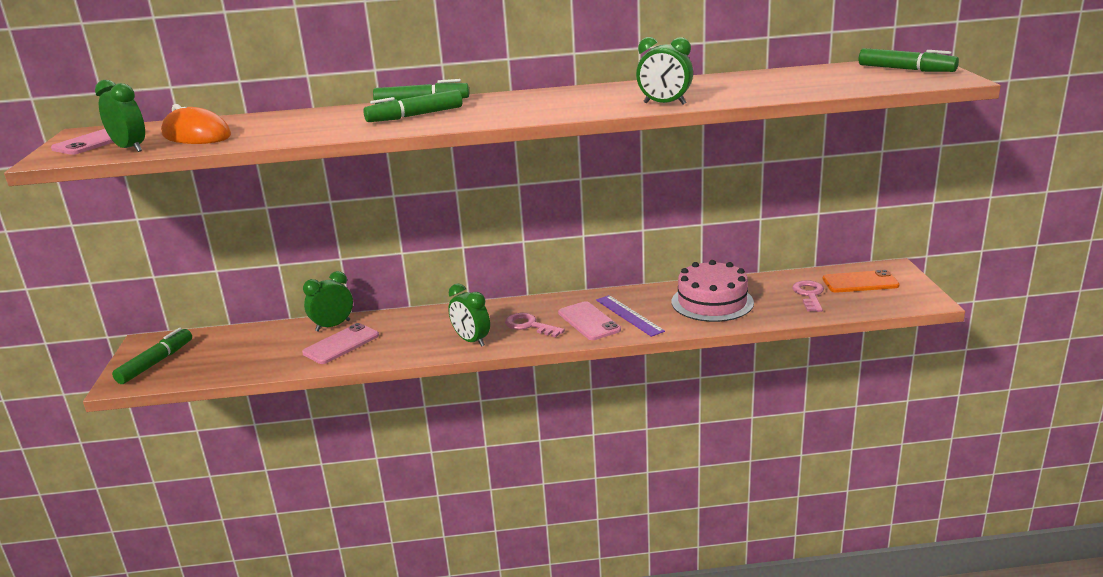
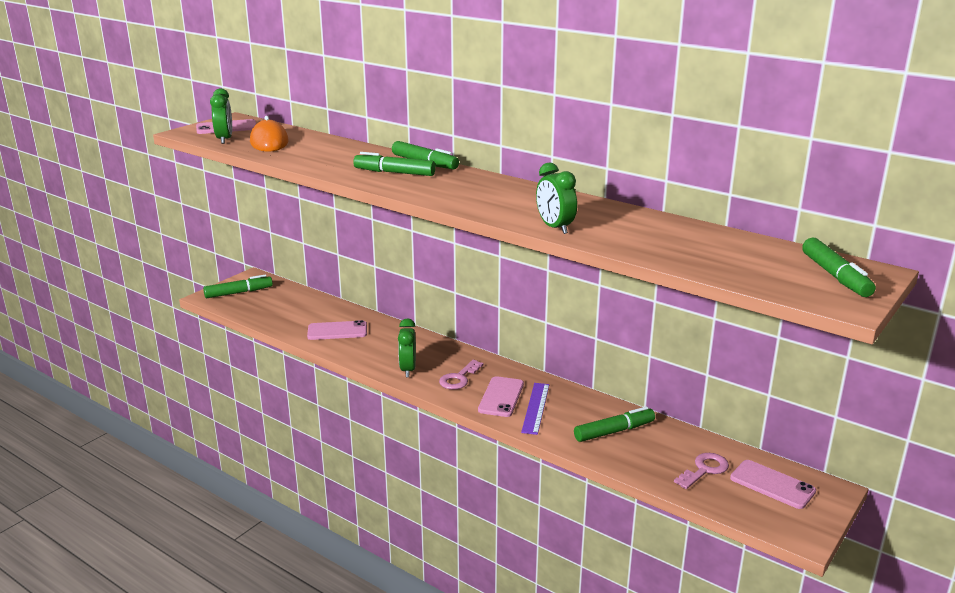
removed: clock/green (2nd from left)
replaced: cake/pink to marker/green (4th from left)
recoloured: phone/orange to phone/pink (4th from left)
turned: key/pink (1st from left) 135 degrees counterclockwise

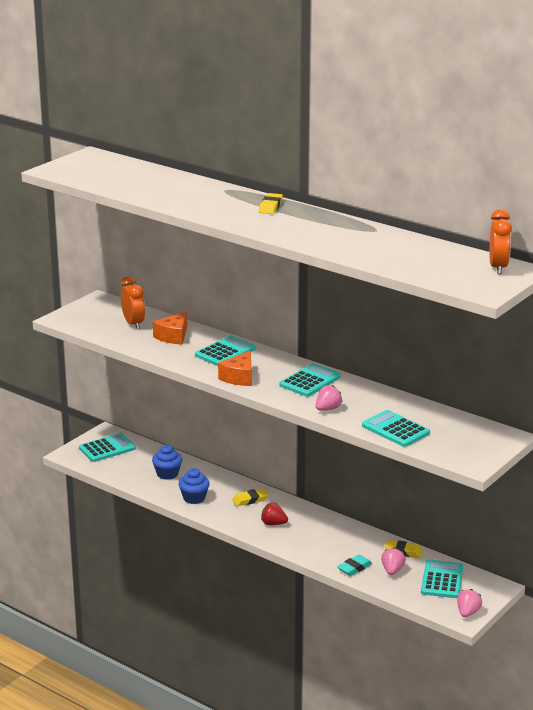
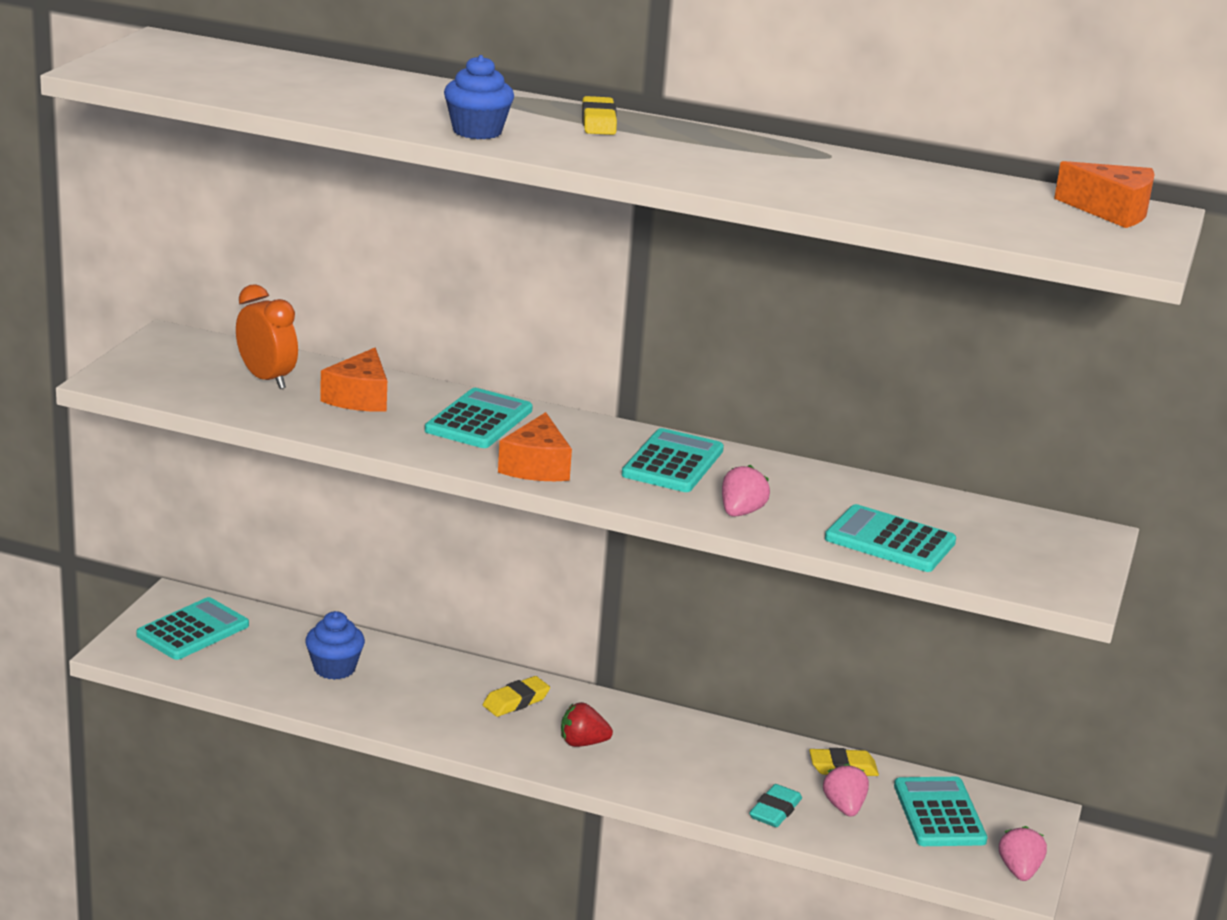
moved: cupcake/blue (2nd from left)
replaced: clock/orange (2nd from left) to cheese/orange (3rd from left)

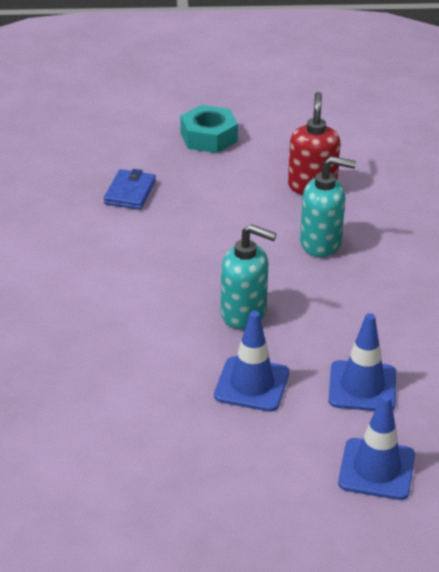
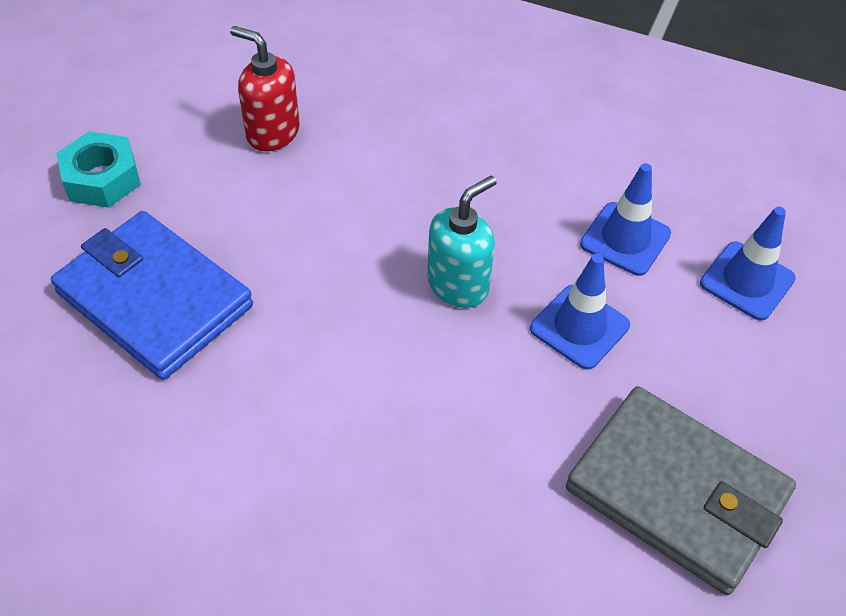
removed: soap dispenser/turquoise (2nd from left)
added: wallet/grey
resized: wallet/blue x2.19

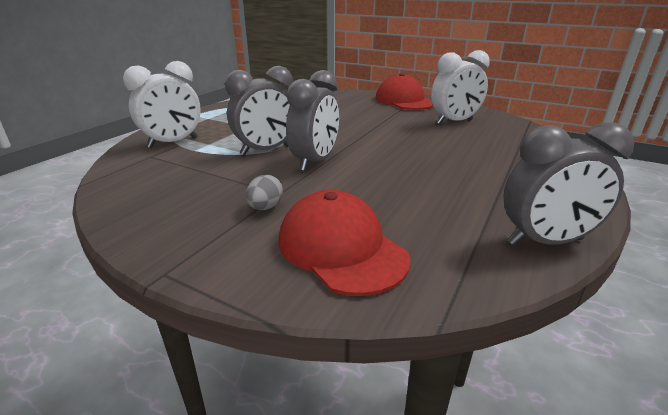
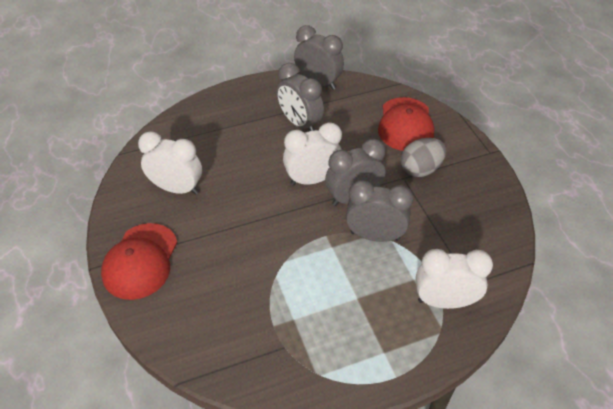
added: clock/grey (1st from left); clock/white (2nd from left)
resized: egg/grey x1.67

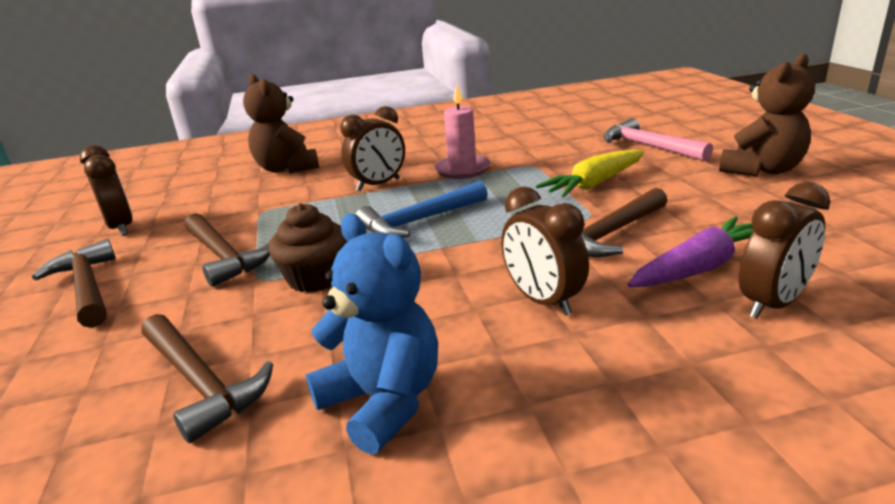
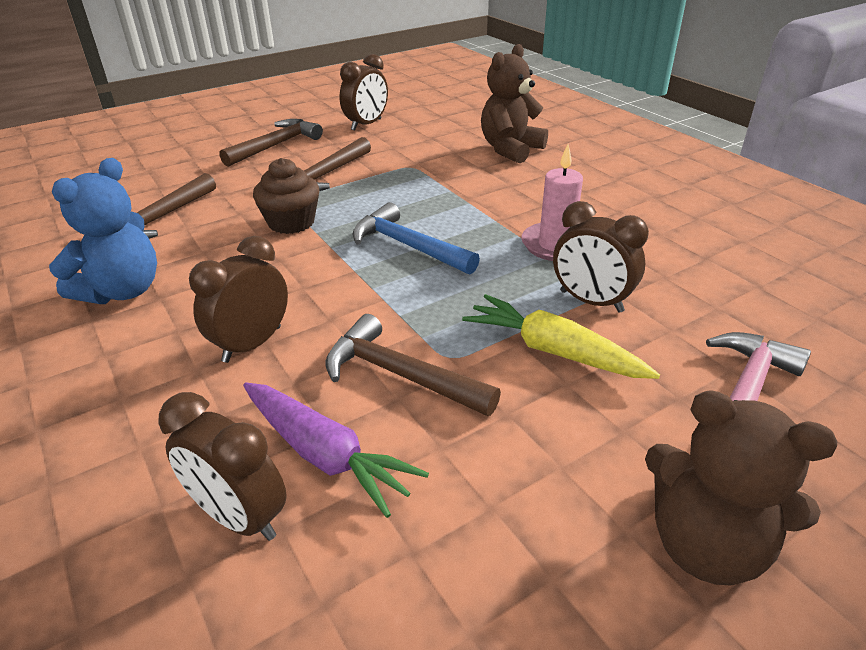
moved: clock/brown (2nd from left in the first image) to clock/brown (4th from left)

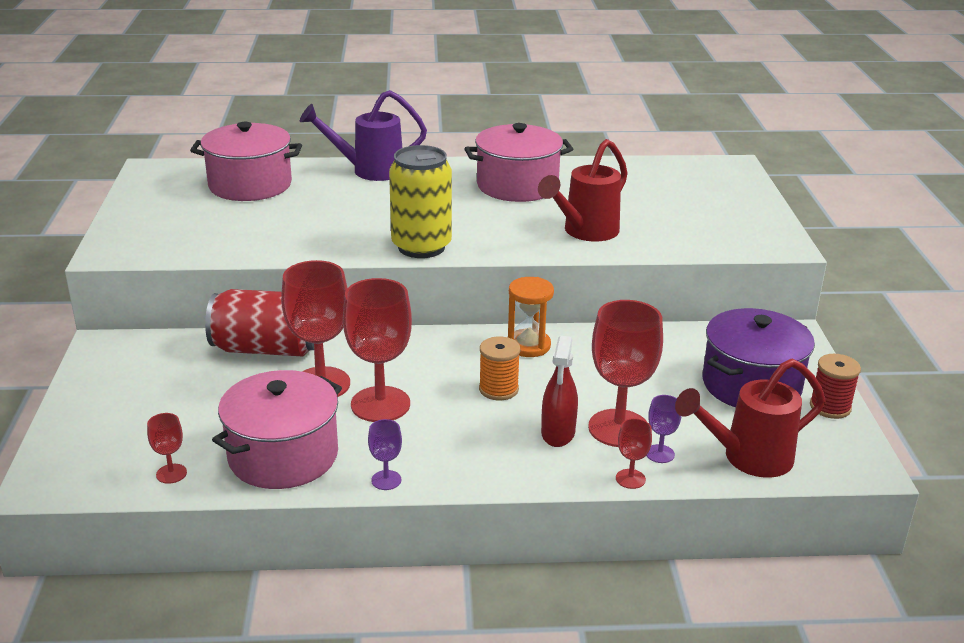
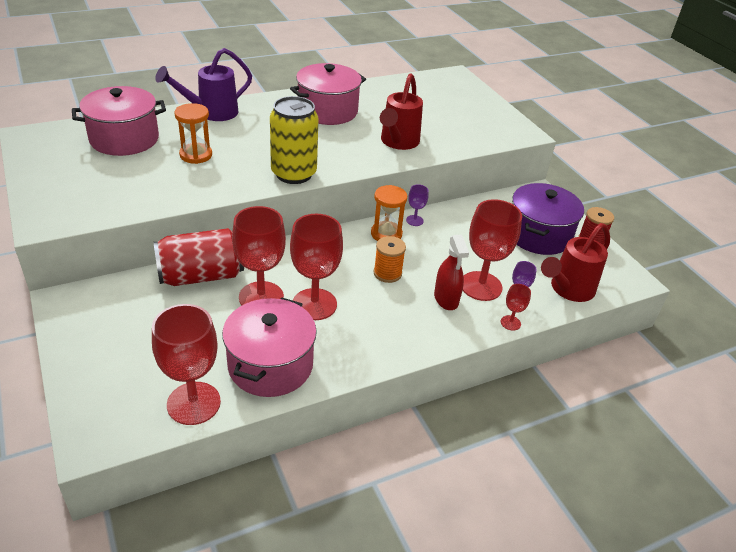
added: hourglass/orange (1st from left)
moved: goblet/purple (1st from left)
resized: goblet/red (1st from left) x2.18

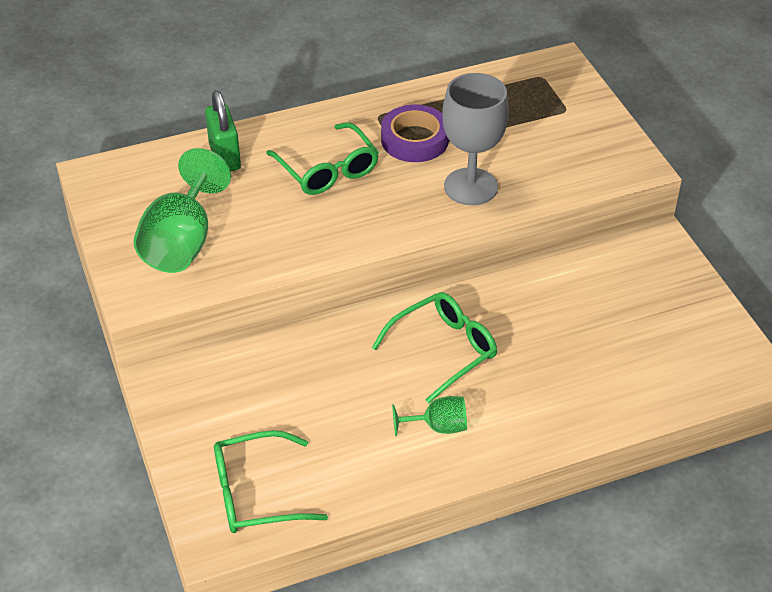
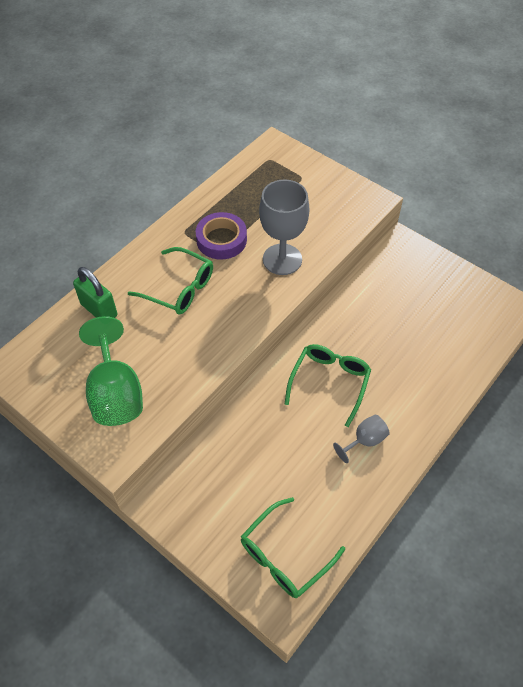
recoloured: goblet/green (2nd from left) to goblet/grey (2nd from left)

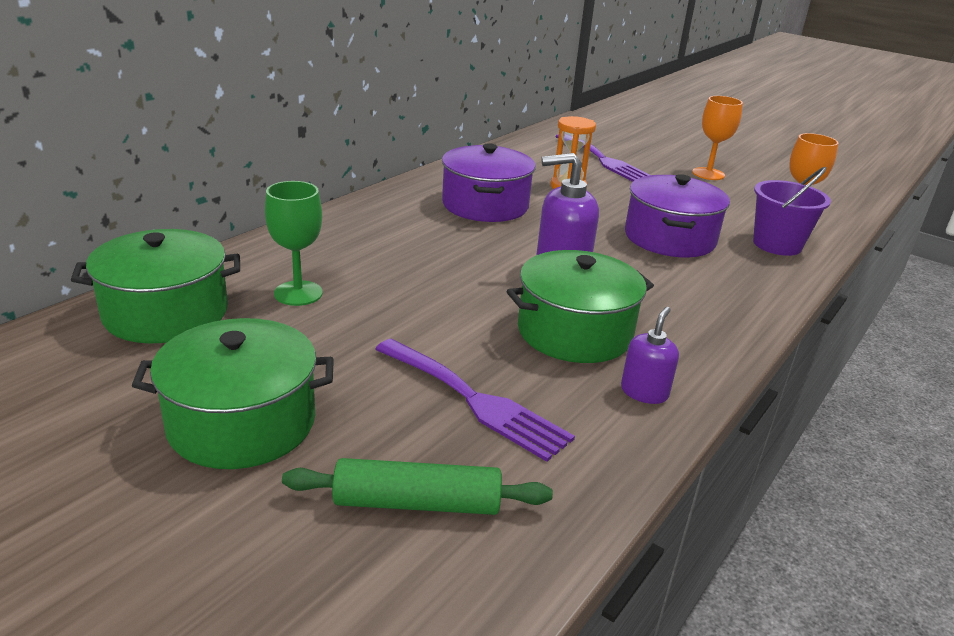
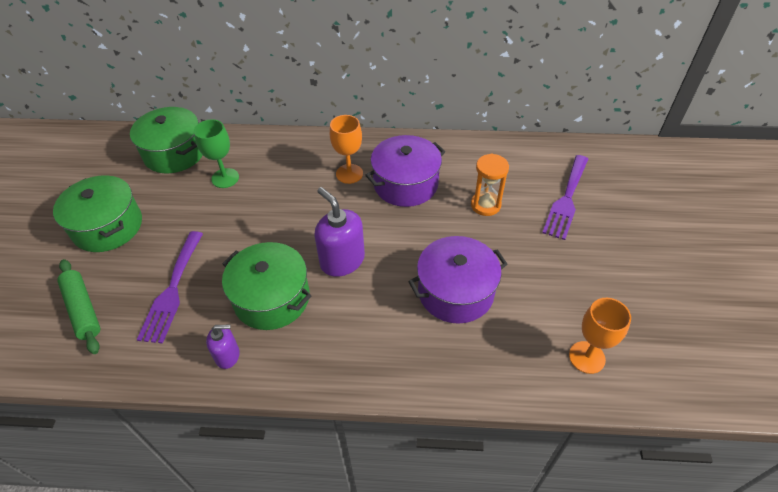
removed: bucket/purple
moved: goblet/orange (1st from left)

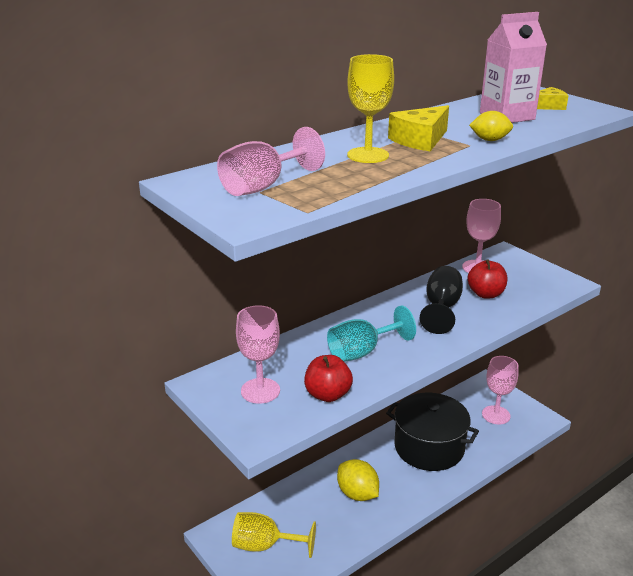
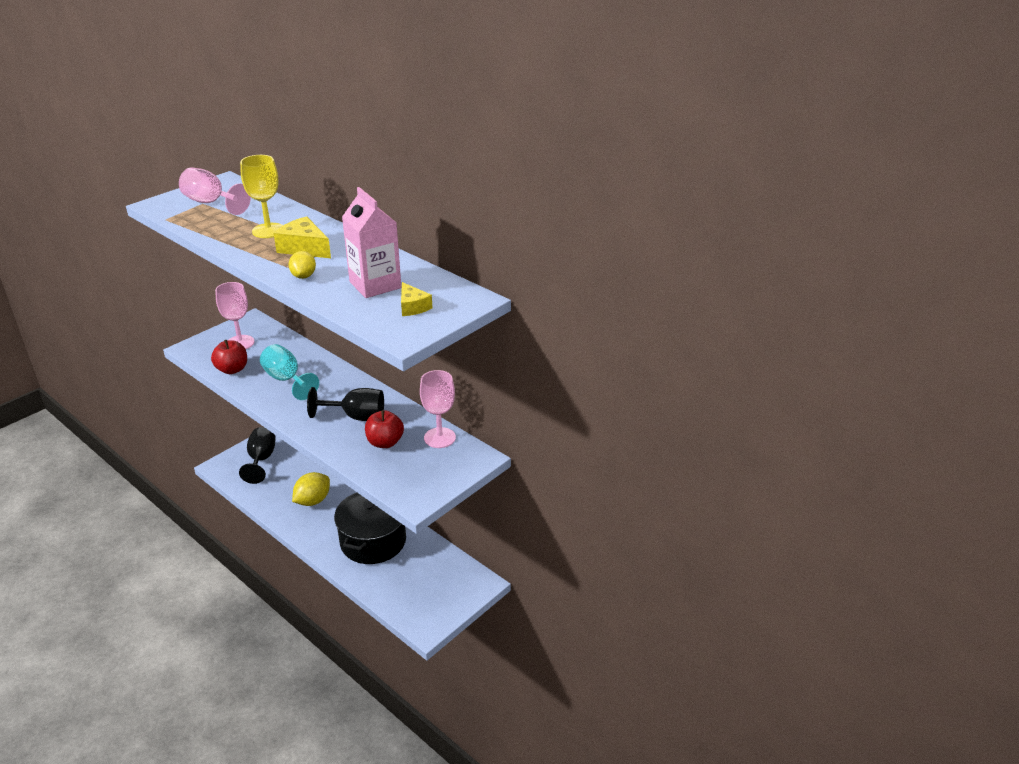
removed: goblet/pink (4th from left)
recoloured: goblet/yellow (1st from left) to goblet/black (1st from left)

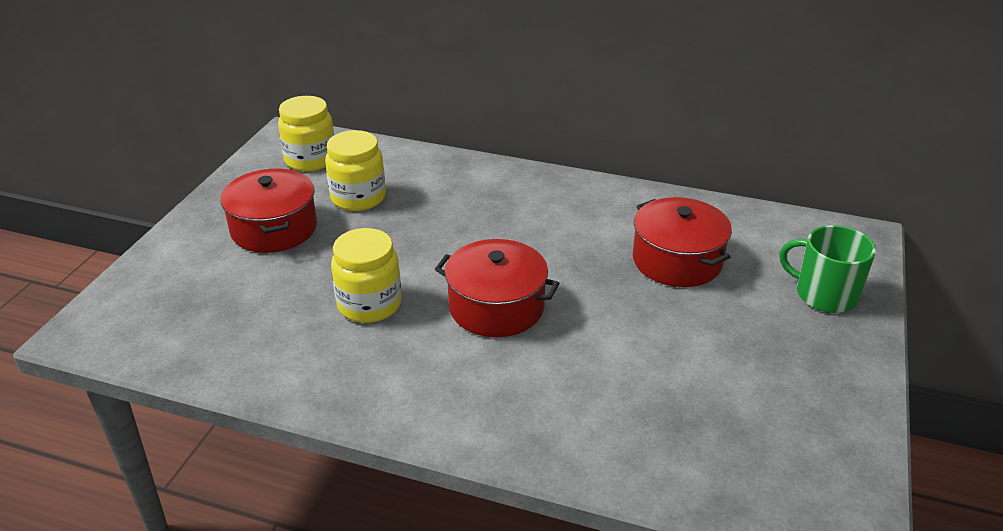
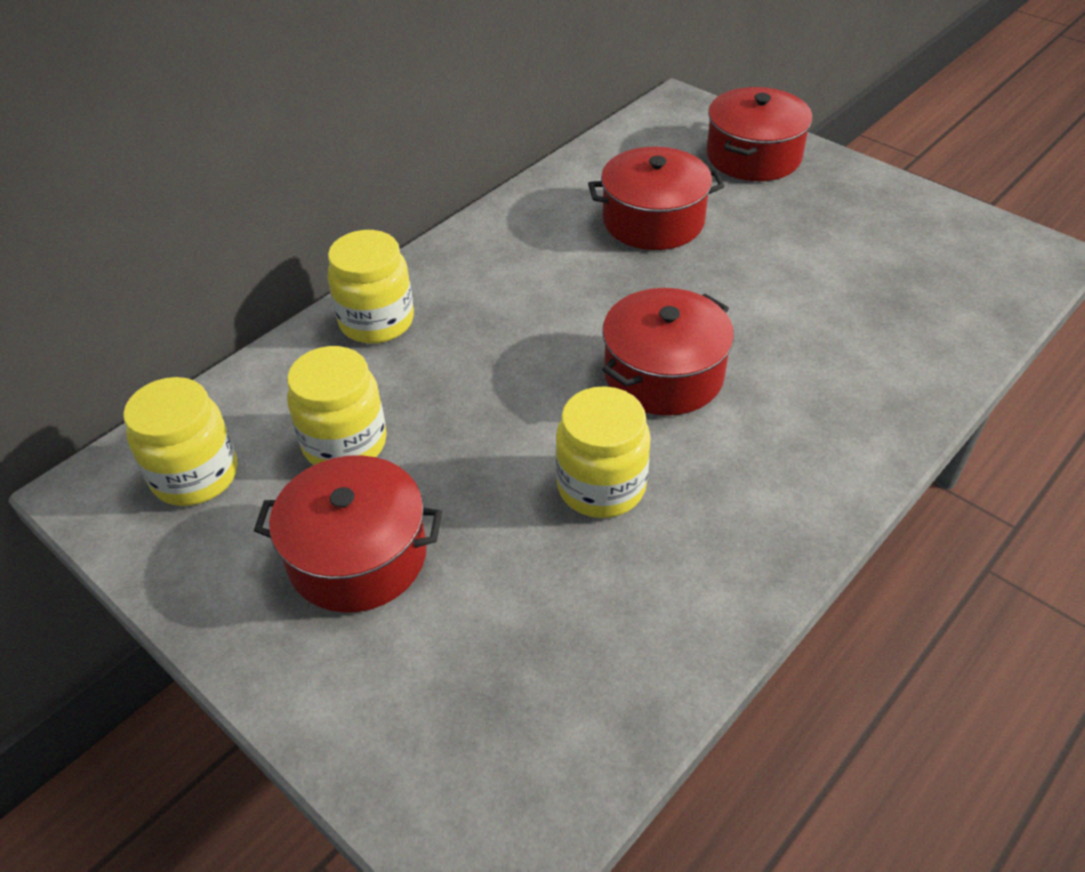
added: jar/yellow (3rd from left)
replaced: mug/green to pot/red (4th from left)

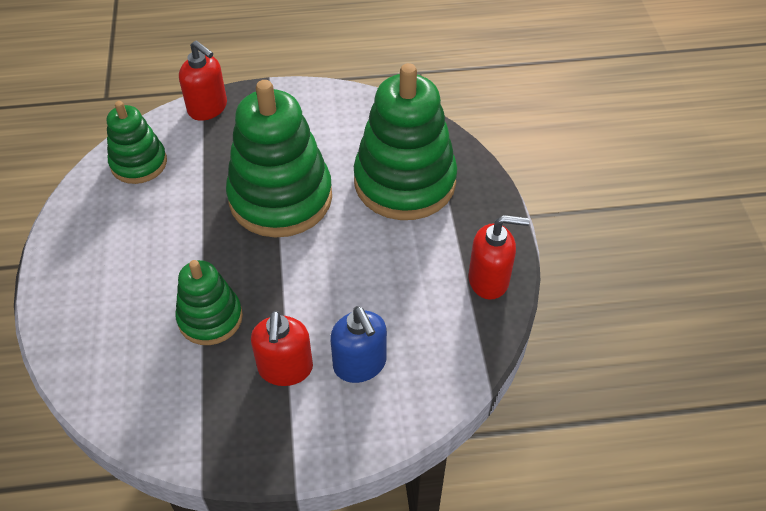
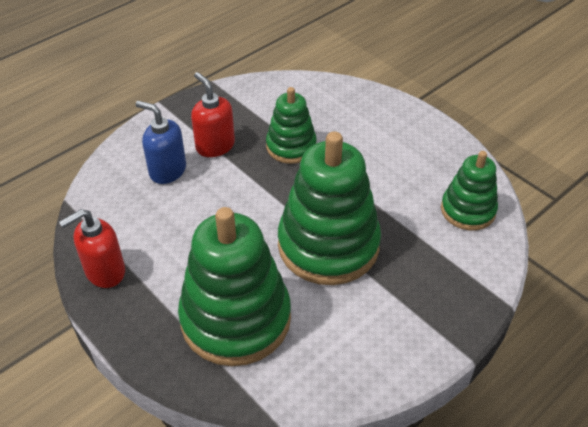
removed: soap dispenser/red (1st from left)

